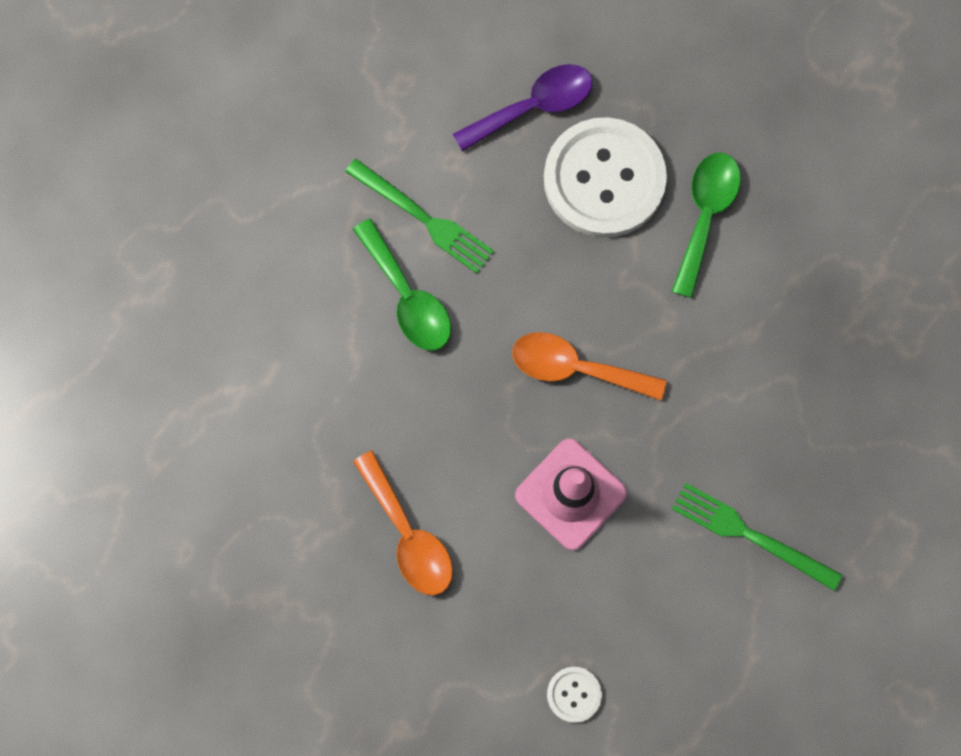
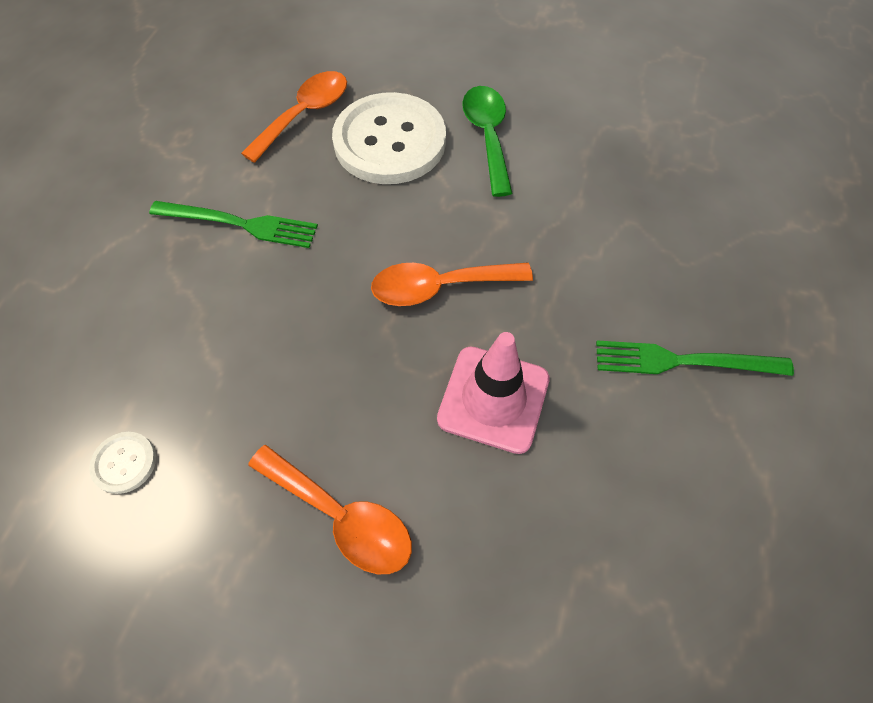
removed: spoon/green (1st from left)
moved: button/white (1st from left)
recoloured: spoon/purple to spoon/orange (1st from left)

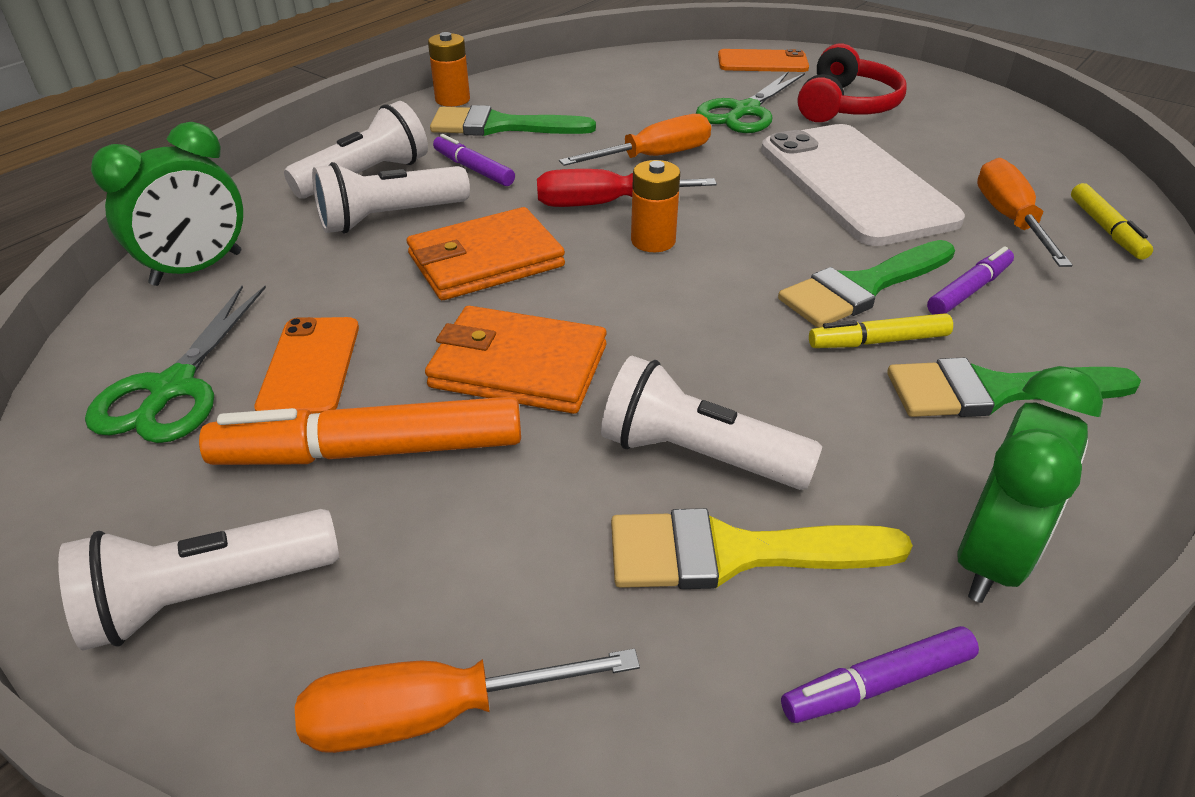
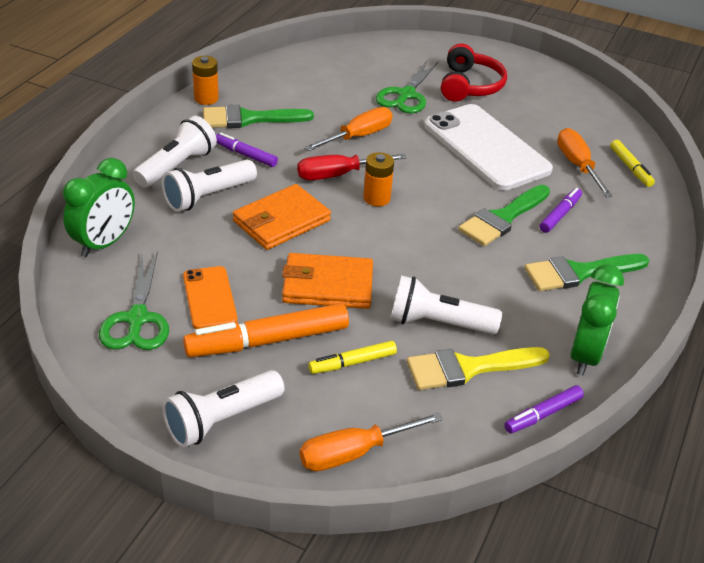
removed: phone/orange (2nd from left)
moved: marker/yellow (1st from left)

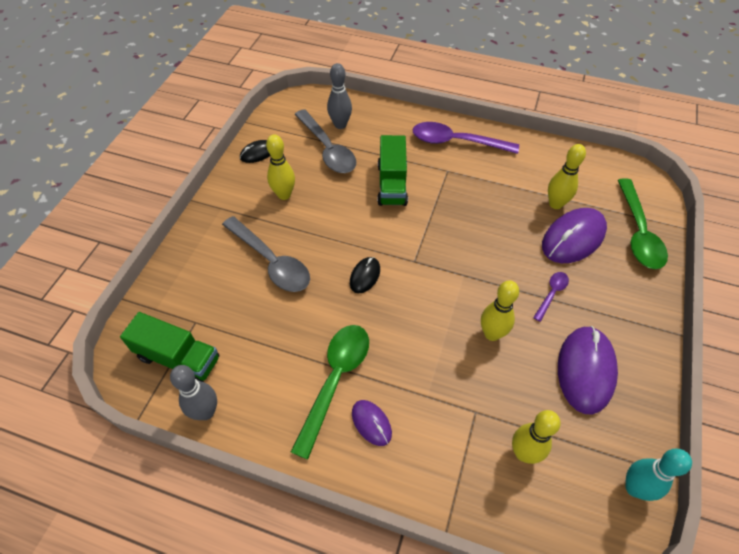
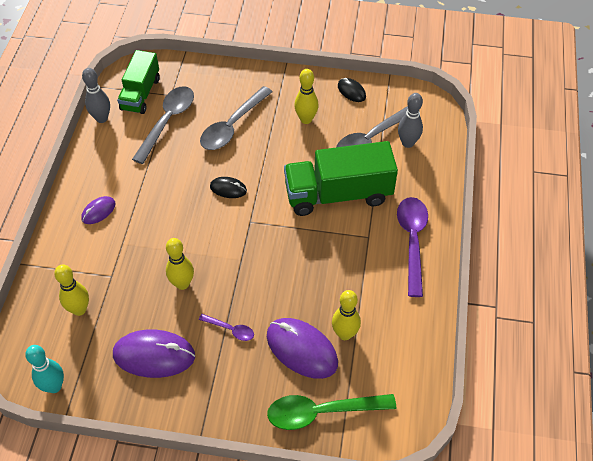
removed: spoon/green (1st from left)
added: spoon/grey (1st from left)
resized: truck/green (2nd from left) x1.57

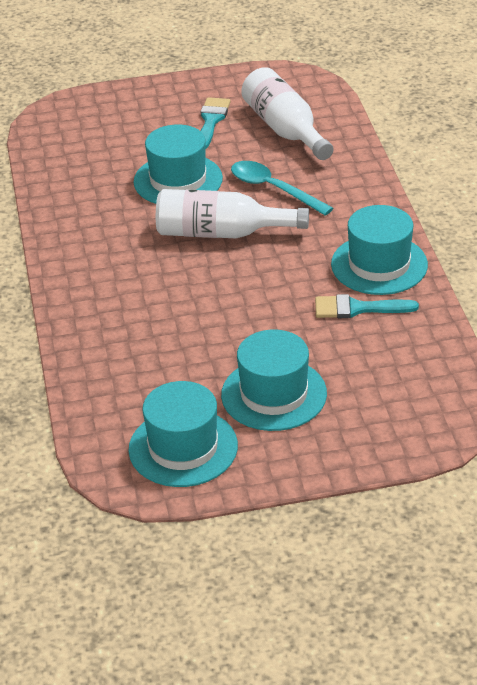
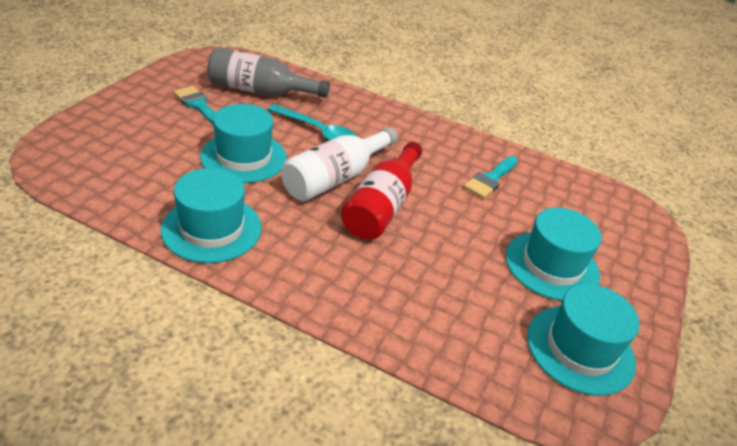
added: bottle/red
moved: hat/turquoise (4th from left in the first image) to hat/turquoise (1st from left)
recoloured: bottle/white (2nd from left) to bottle/grey
turned: spoon/turquoise 135 degrees counterclockwise

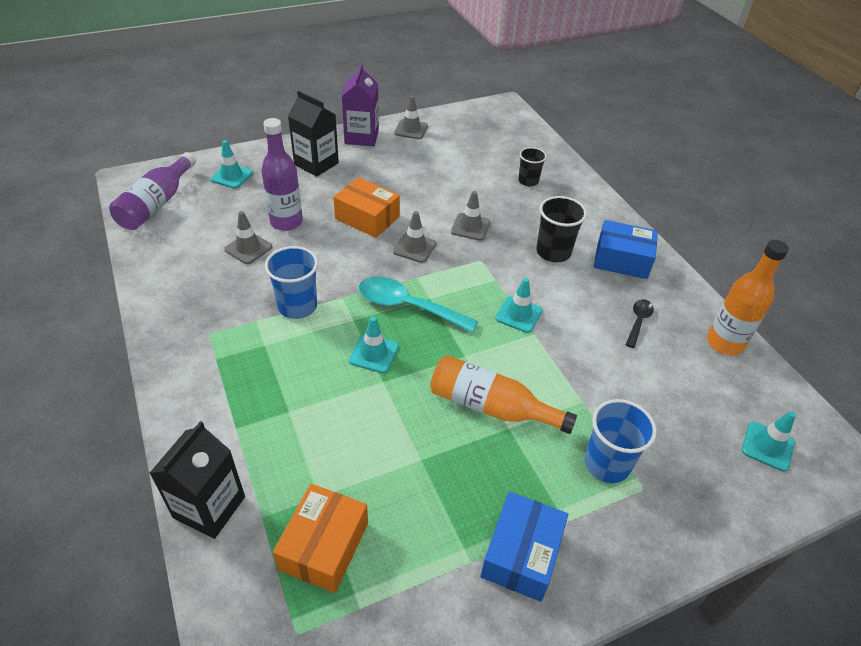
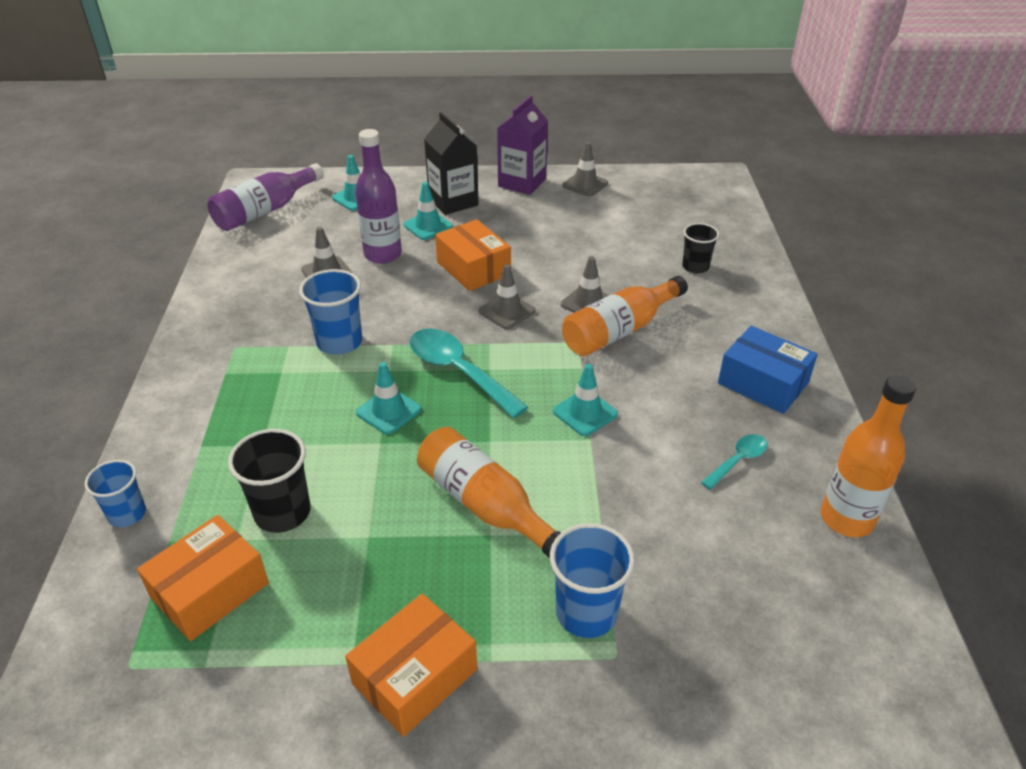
added: bottle/orange (2nd from left)
moved: cup/black (2nd from left in the first image) to cup/black (1st from left); traffic cone/turquoise (4th from left in the first image) to traffic cone/turquoise (3rd from left)
replaced: carton/black (1st from left) to cup/blue (1st from left)
recoloured: spoon/black to spoon/turquoise (2nd from left); box/blue (1st from left) to box/orange (2nd from left)

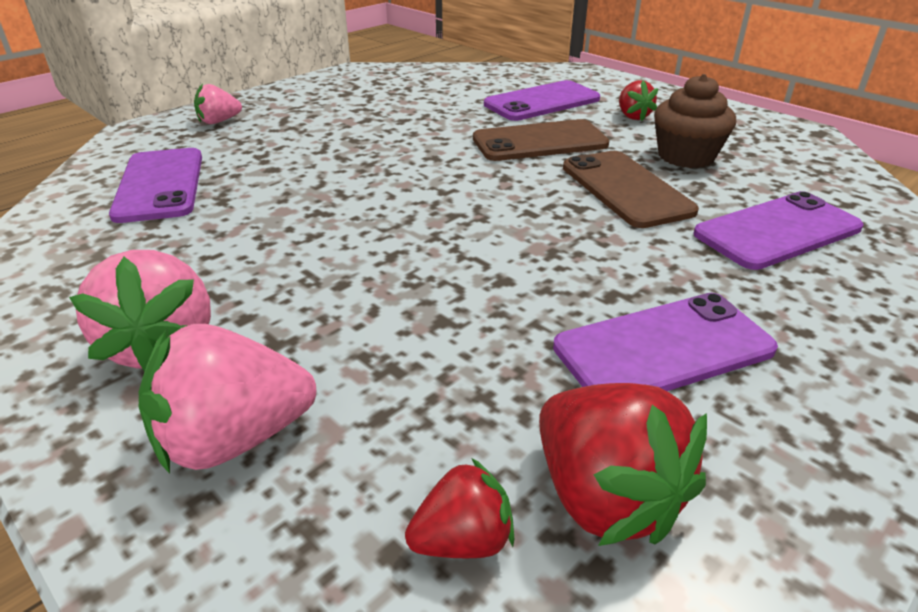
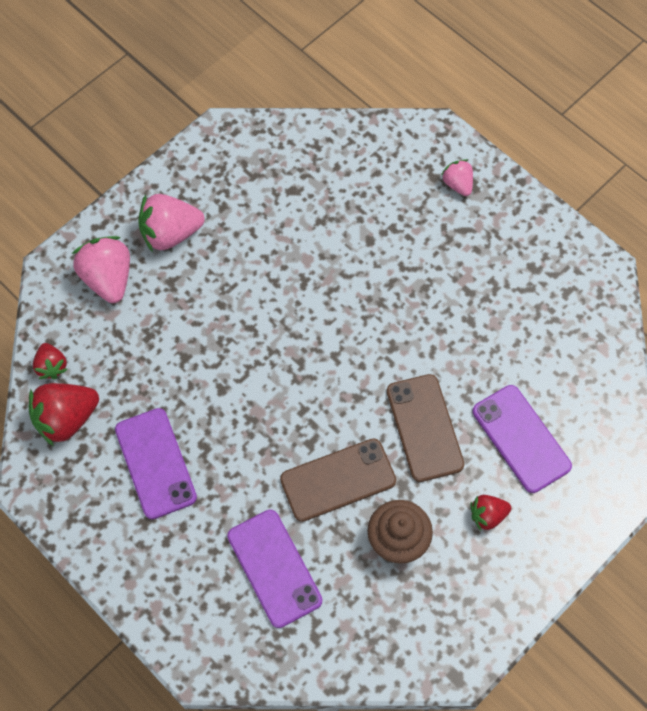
removed: phone/purple (1st from left)

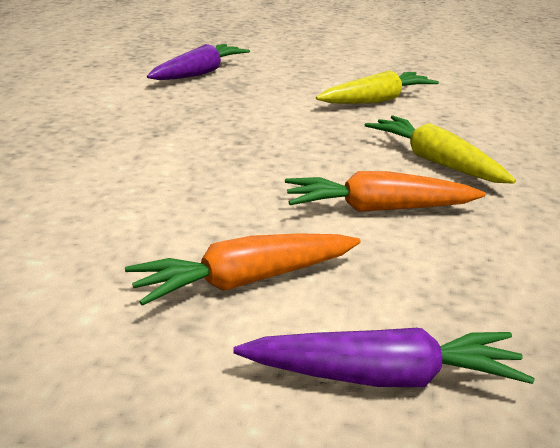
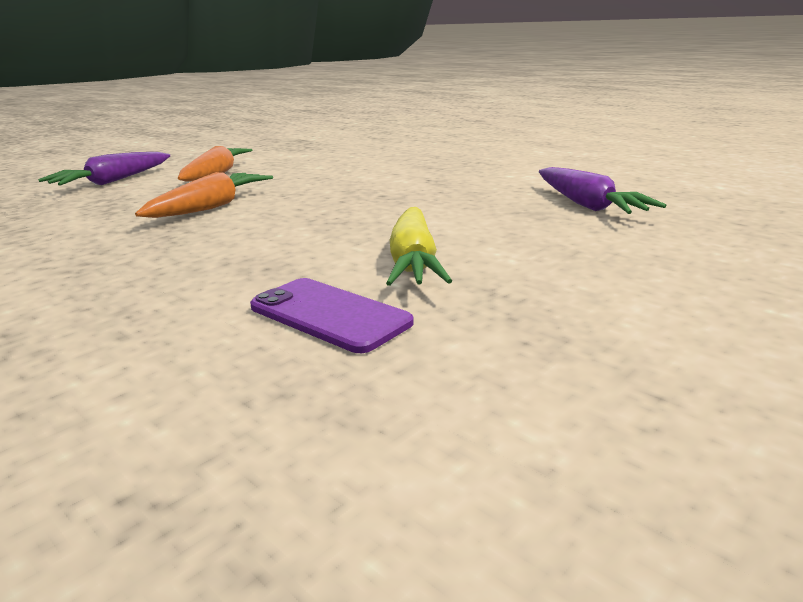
removed: carrot/yellow (2nd from left)
added: phone/purple

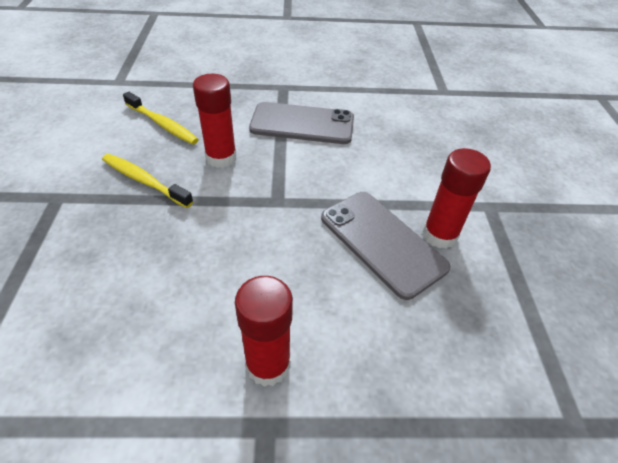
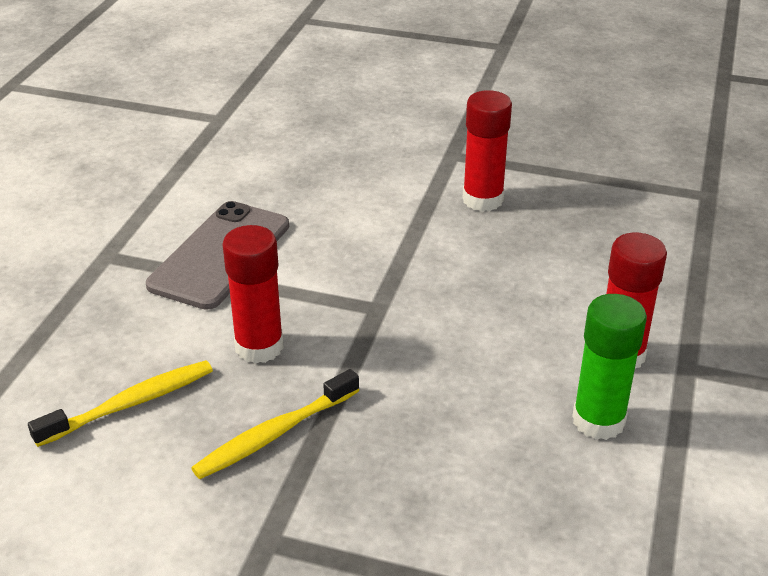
removed: phone/grey (2nd from left)
added: glue stick/green

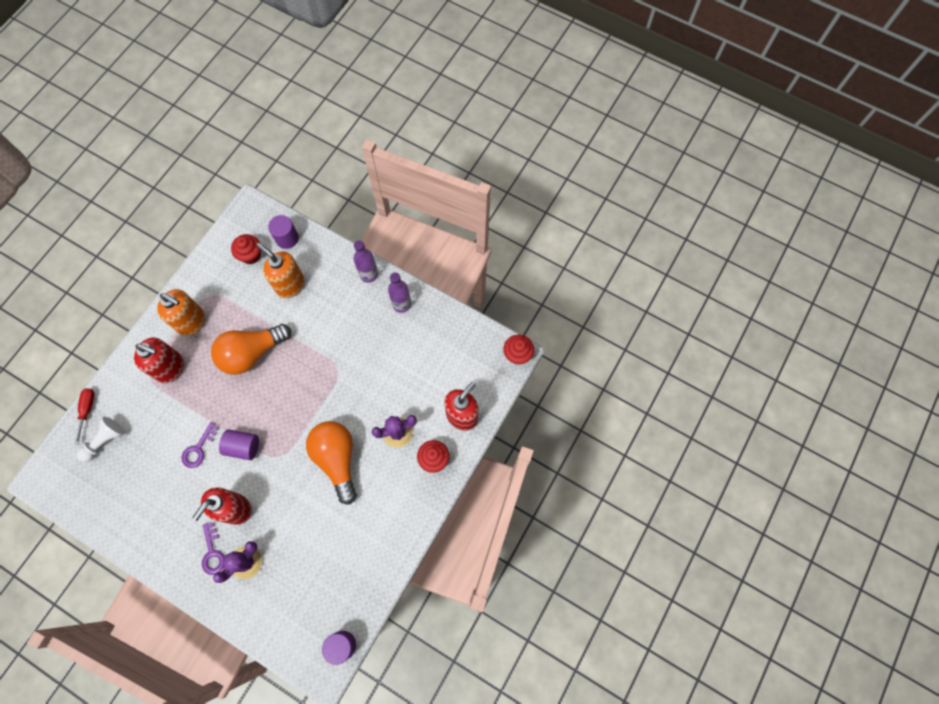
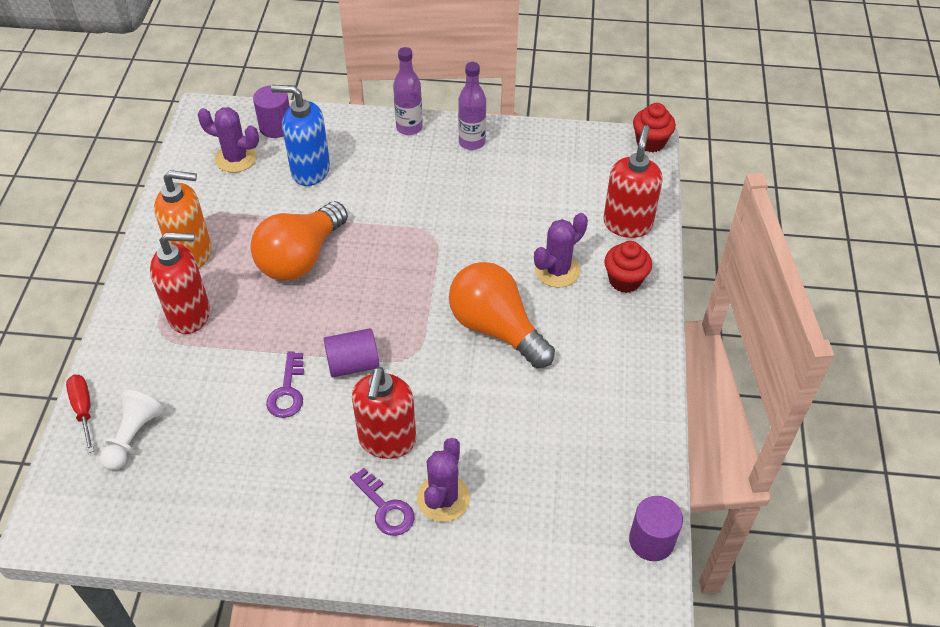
replaced: cupcake/red (1st from left) to cactus/purple (1st from left)
recoloured: soap dispenser/orange (2nd from left) to soap dispenser/blue

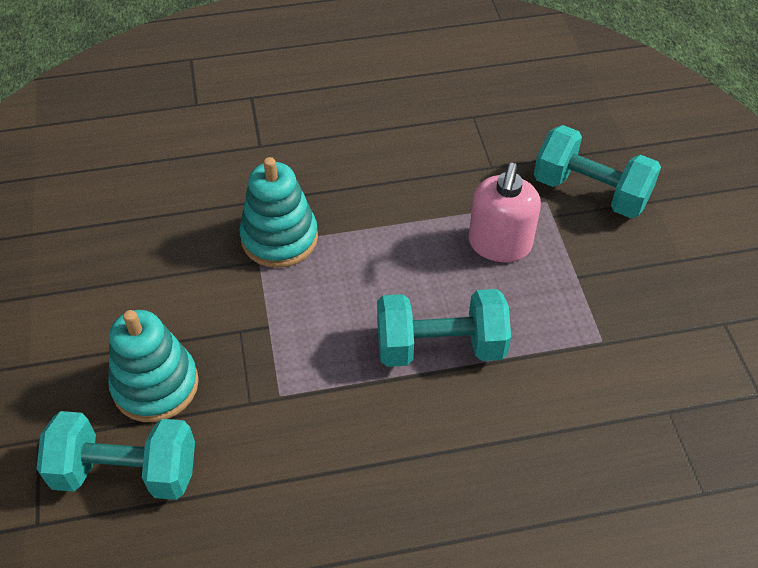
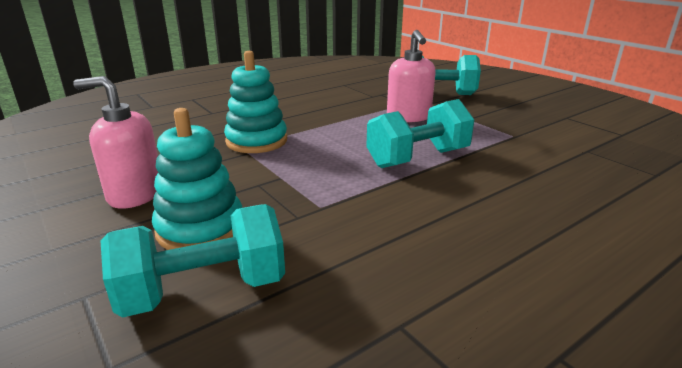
added: soap dispenser/pink (1st from left)

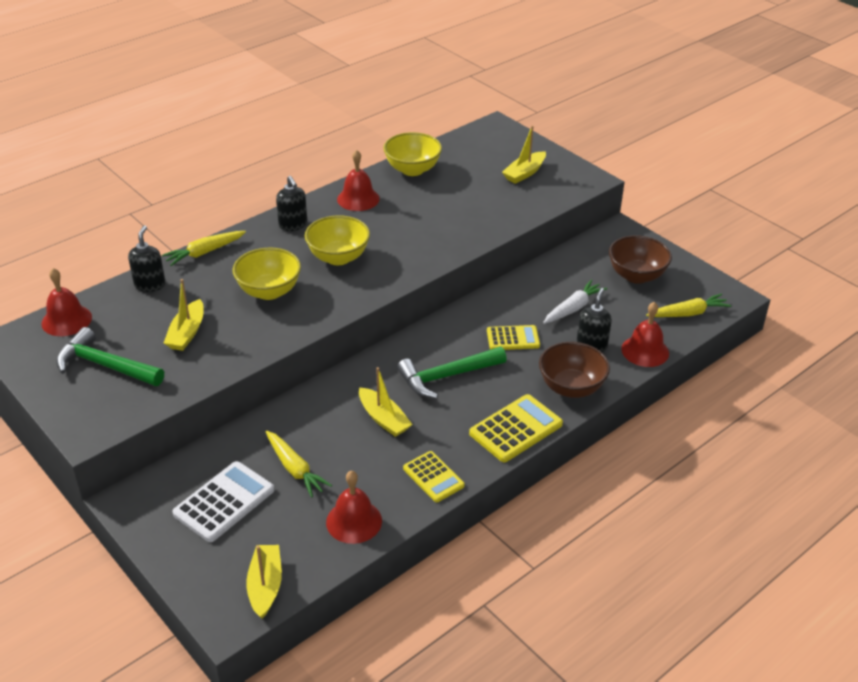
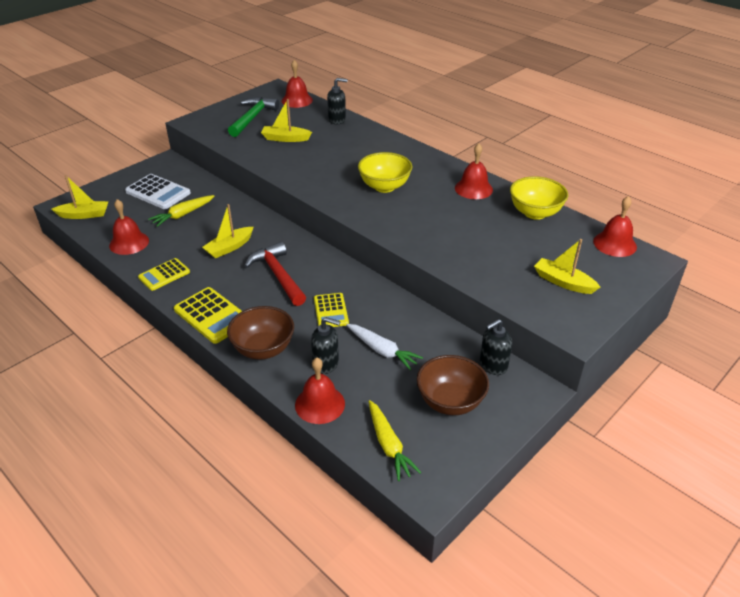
removed: carrot/yellow (1st from left); bowl/yellow (1st from left)
added: bell/red (5th from left)
moved: soap dispenser/black (2nd from left in the first image) to soap dispenser/black (3rd from left)
recoloured: hammer/green (2nd from left) to hammer/red

